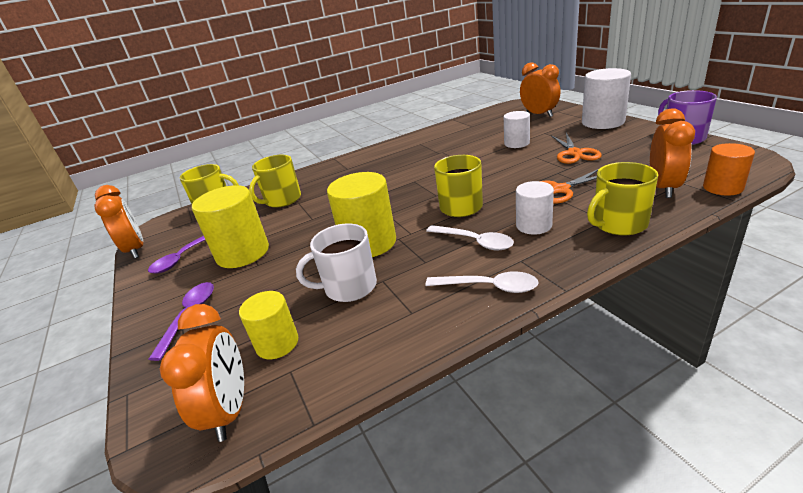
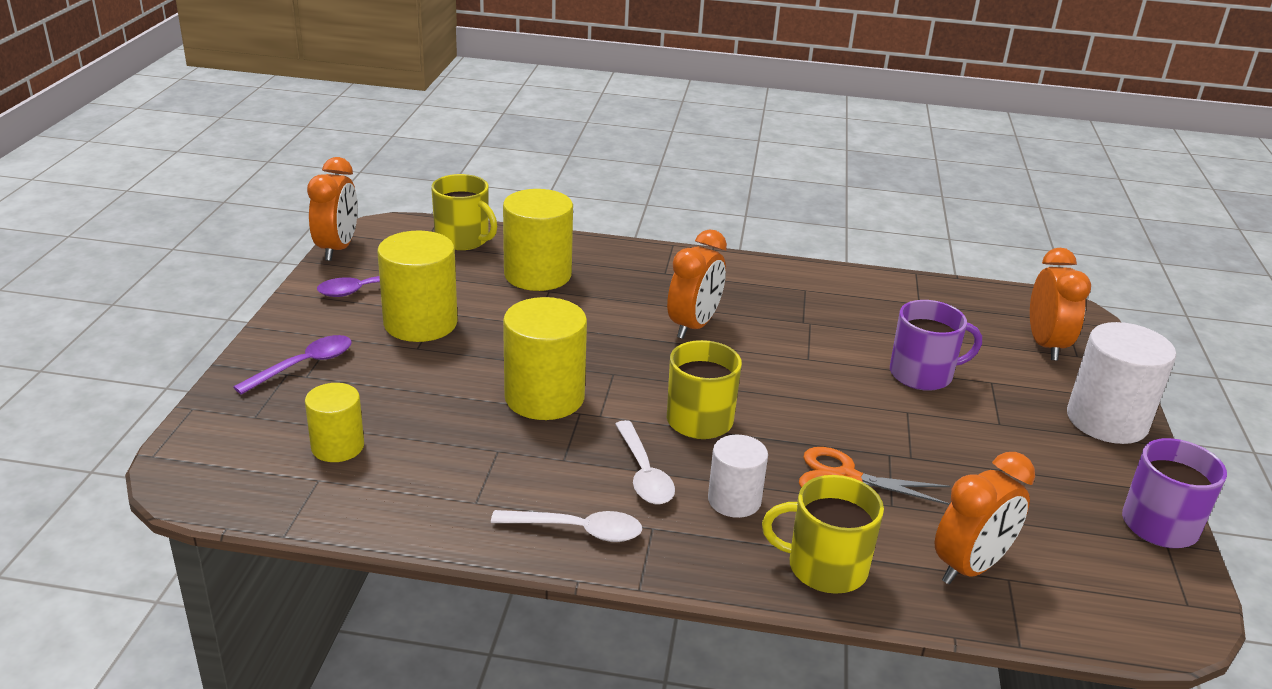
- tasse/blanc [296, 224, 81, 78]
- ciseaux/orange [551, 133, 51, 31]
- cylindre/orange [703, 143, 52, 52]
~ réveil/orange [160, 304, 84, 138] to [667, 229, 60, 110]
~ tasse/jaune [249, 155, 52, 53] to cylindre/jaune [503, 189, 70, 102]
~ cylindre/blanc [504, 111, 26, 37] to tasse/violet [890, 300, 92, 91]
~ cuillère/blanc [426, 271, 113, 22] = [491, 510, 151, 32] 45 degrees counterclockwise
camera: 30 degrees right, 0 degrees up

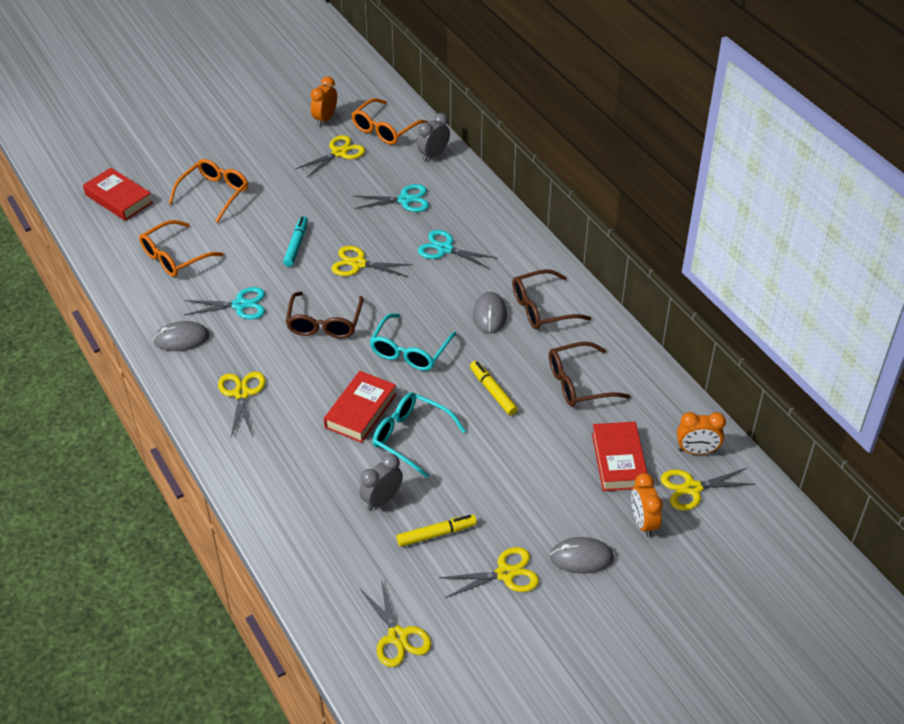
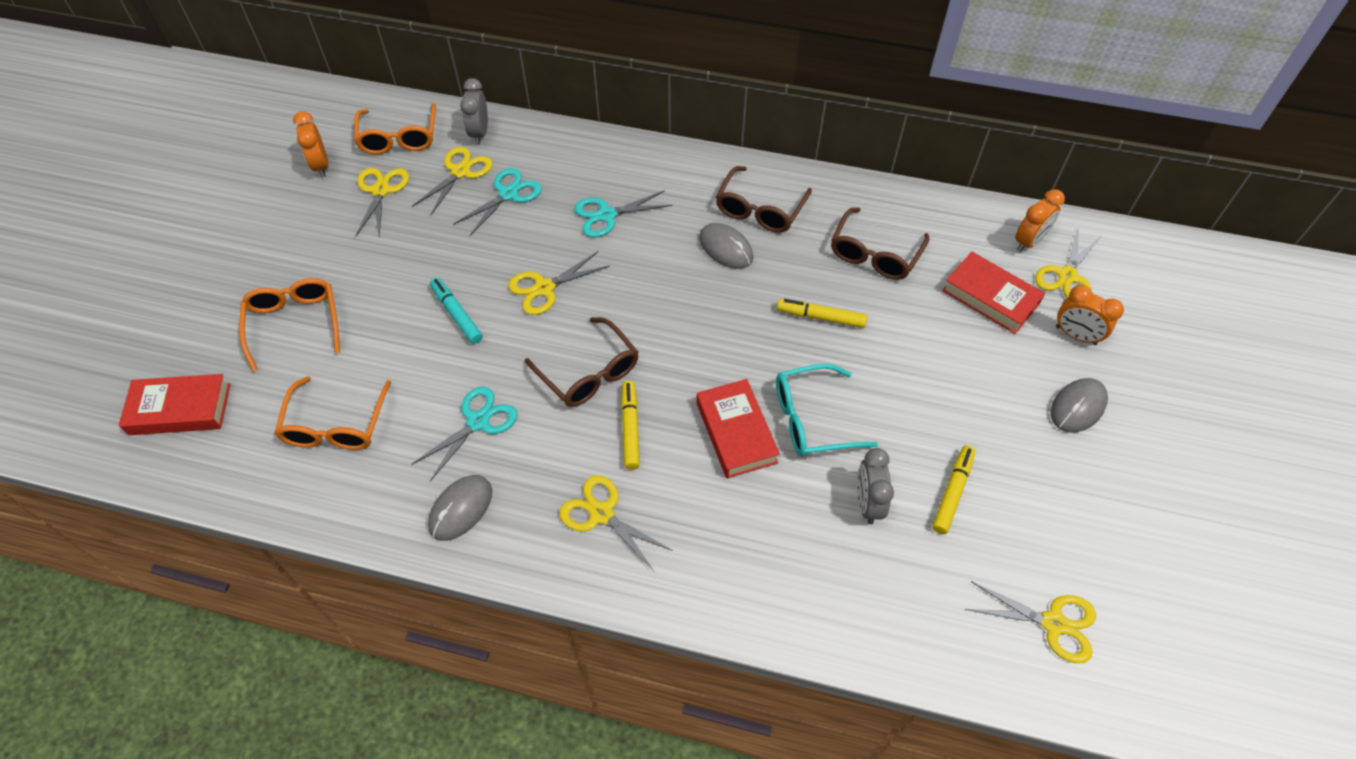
- lunettes/turquoise [370, 314, 87, 57]
+ feutre/jaune [621, 381, 19, 89]
~ ciseaux/jaune [439, 547, 100, 51] to [412, 147, 81, 69]
camera: 45 degrees left, 10 degrees up

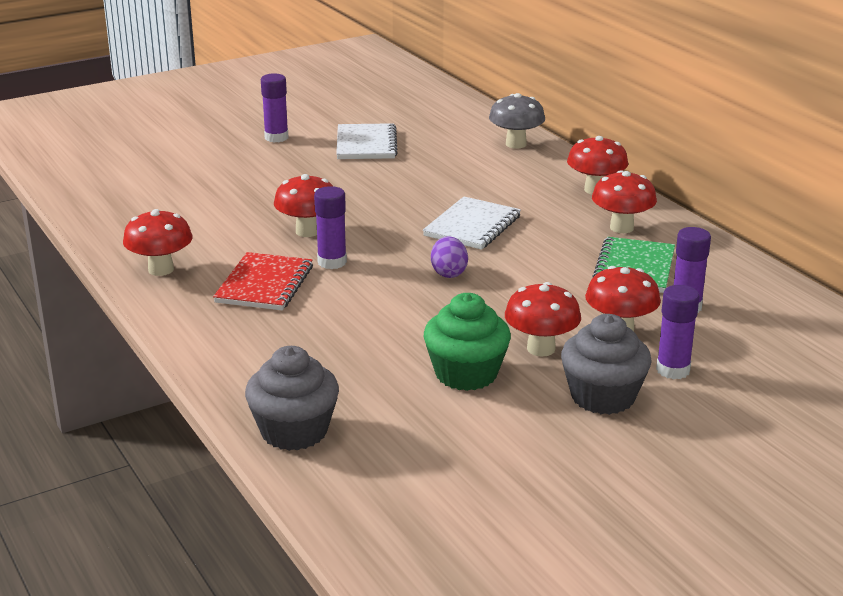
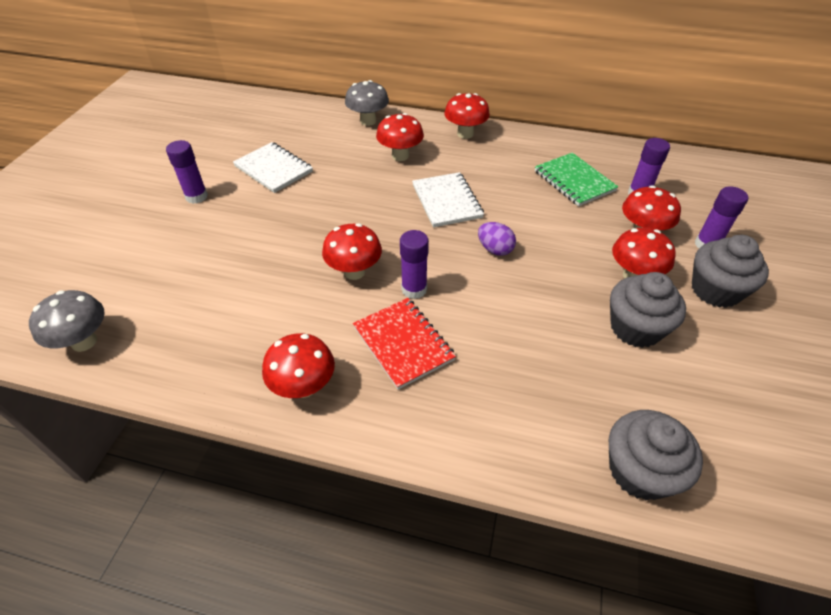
+ champignon/gris [29, 290, 76, 62]
~ champignon/rouge [592, 170, 65, 63] to [376, 113, 48, 48]
~ muffin/vert [423, 293, 88, 98] to muffin/gris [610, 272, 76, 76]
camera: 45 degrees left, 20 degrees up

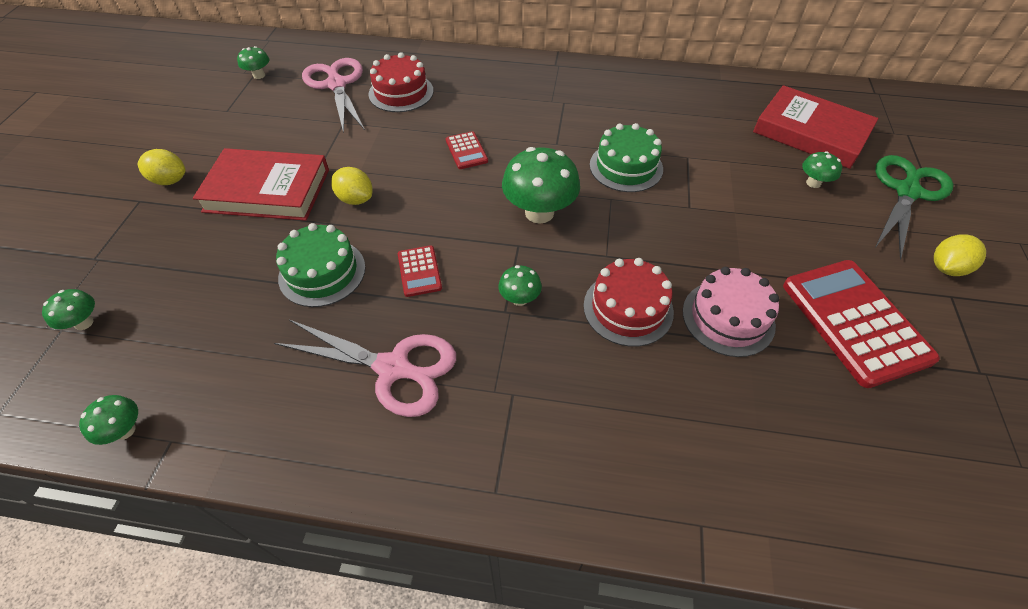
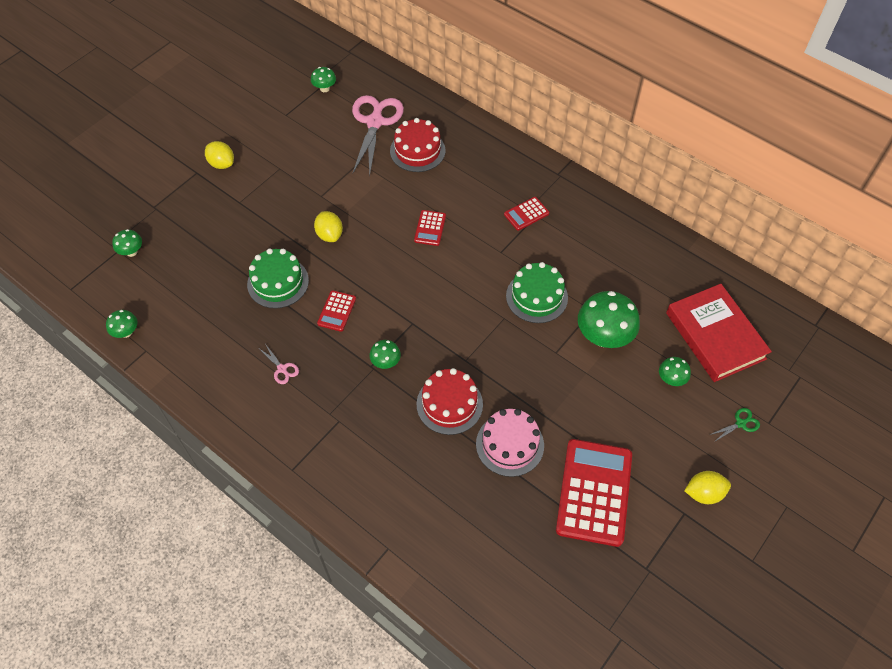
- livre/rouge [193, 148, 136, 73]
+ calculatrice/rouge [504, 197, 45, 34]
~ champignon/vert [502, 147, 78, 77] to [578, 291, 62, 57]
~ ciseaux/rose [274, 320, 182, 97] = [260, 344, 39, 40] x0.42
~ ciseaux/vert [875, 155, 78, 105] = [710, 408, 50, 34] x0.42
camera: 30 degrees right, 5 degrees up

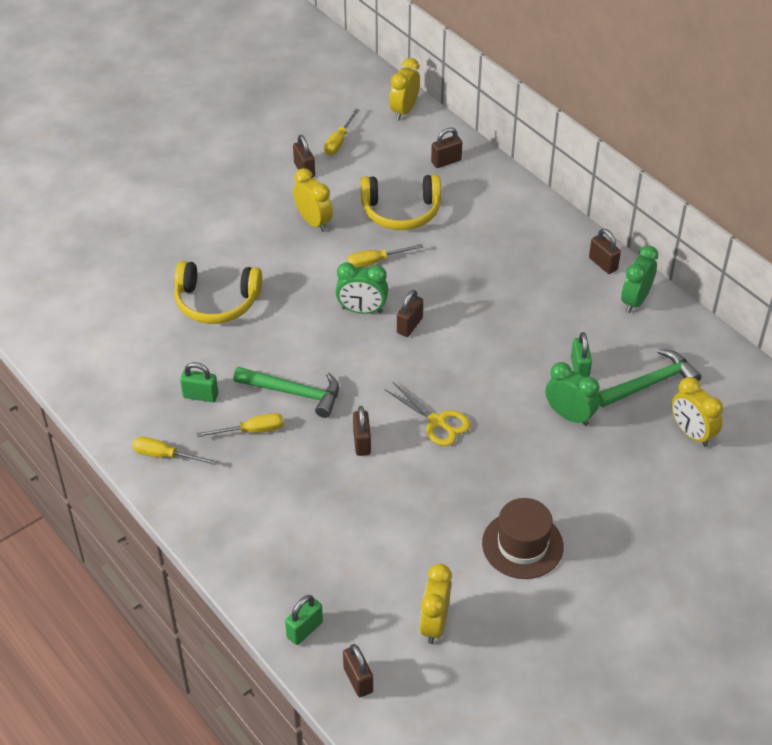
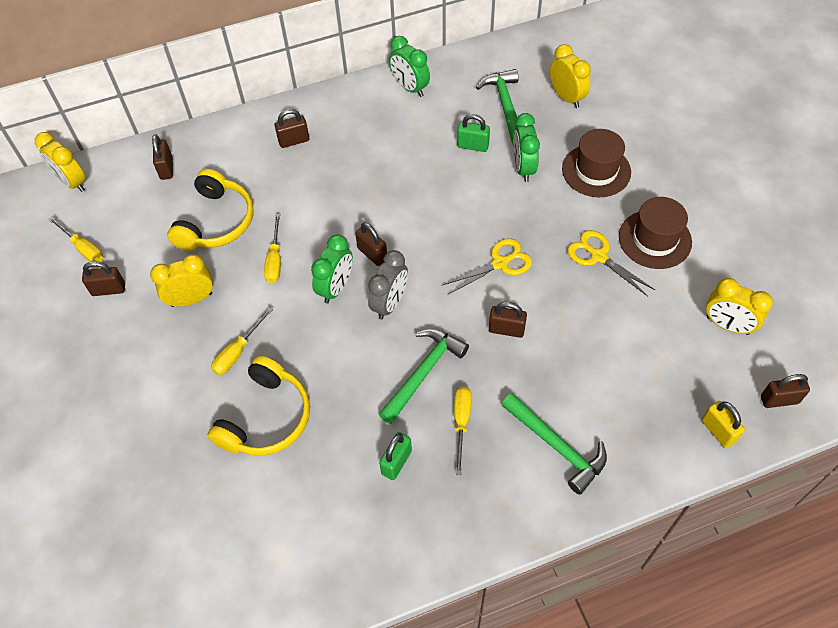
+ réveil/gris [368, 250, 40, 70]
+ marteau/vert [501, 393, 106, 102]
+ chapeau/marron [562, 129, 69, 68]
+ ciseaux/jaune [567, 230, 88, 66]
~ tournevis/jaune [132, 437, 85, 28] to [211, 307, 62, 68]
~ cadenas/marron [589, 229, 32, 45] to [274, 109, 35, 39]
~ cadenas/vert [285, 595, 38, 50] to cadenas/jaune [702, 401, 43, 47]
~ réveil/vert [545, 362, 55, 64] = [513, 113, 27, 69] 60 degrees counterclockwise
~ réveil/jaune [672, 377, 51, 70] = [550, 44, 41, 64] 105 degrees counterclockwise
camera: 70 degrees left, 10 degrees up

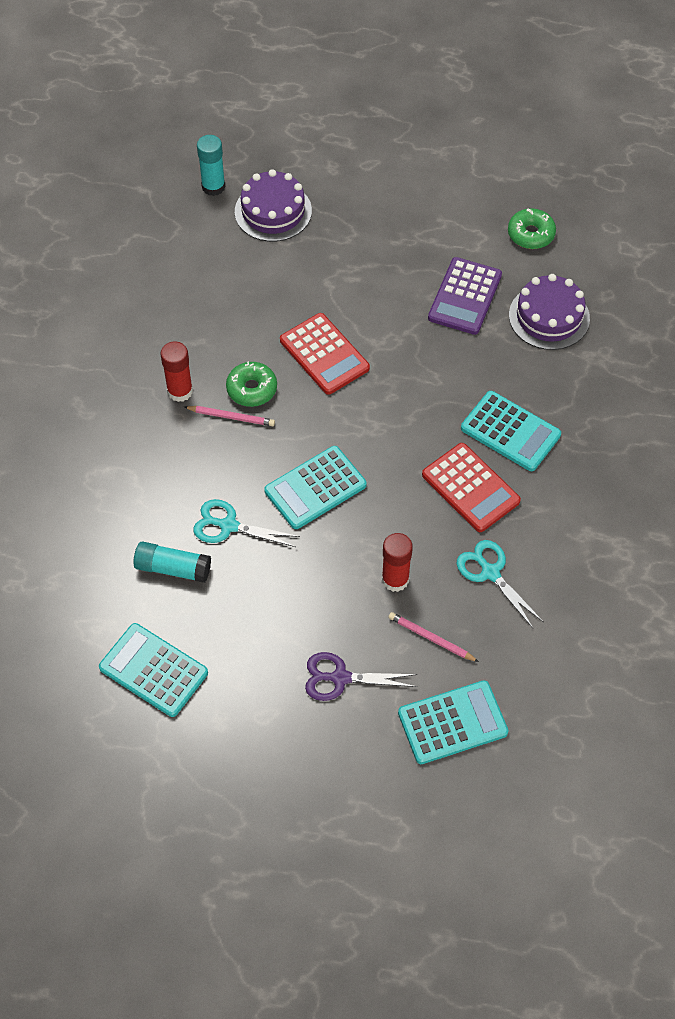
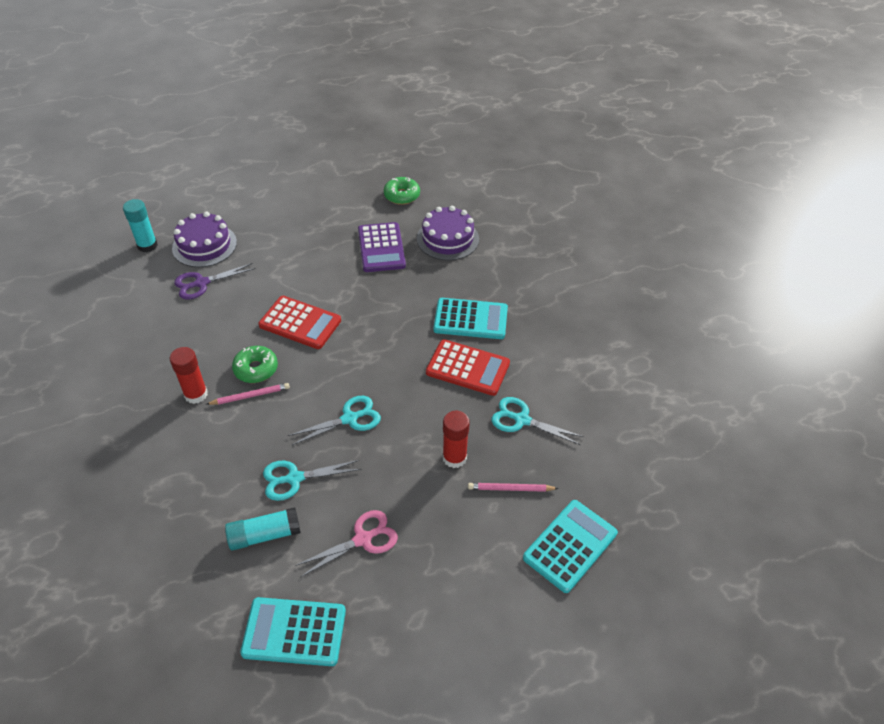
+ ciseaux/rose [295, 510, 103, 67]
~ ciseaux/violet [305, 652, 112, 49] to [174, 263, 82, 36]
~ calculatrice/turquoise [264, 446, 102, 83] to ciseaux/turquoise [288, 396, 93, 49]
camera: 30 degrees left, 10 degrees down

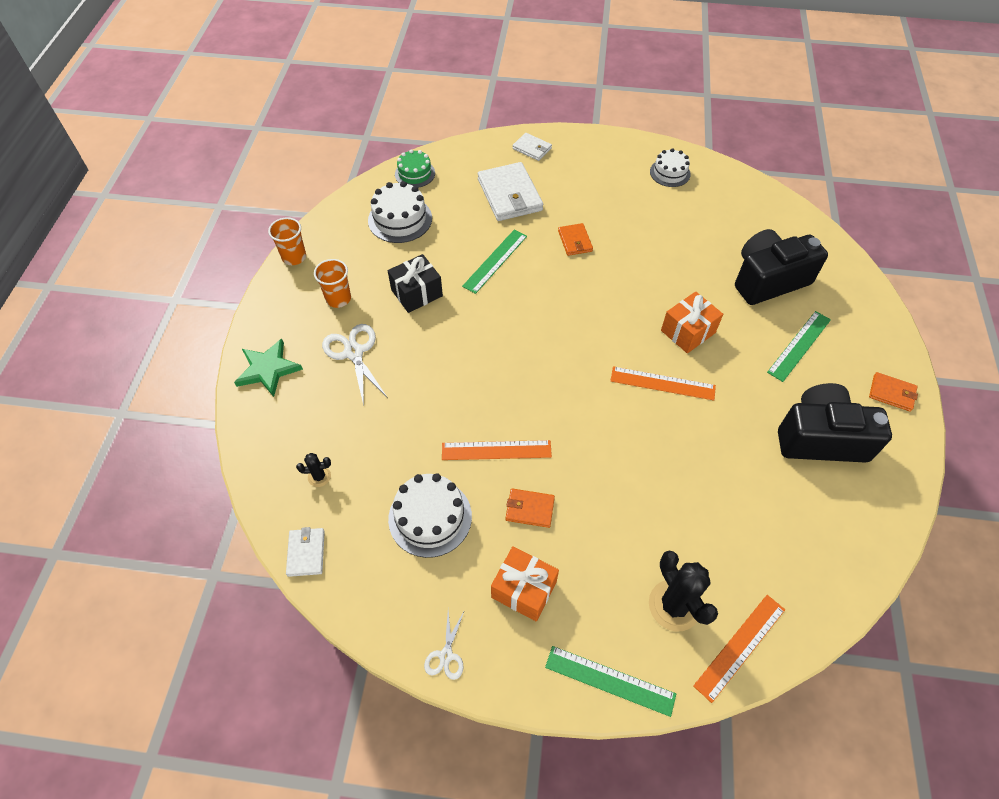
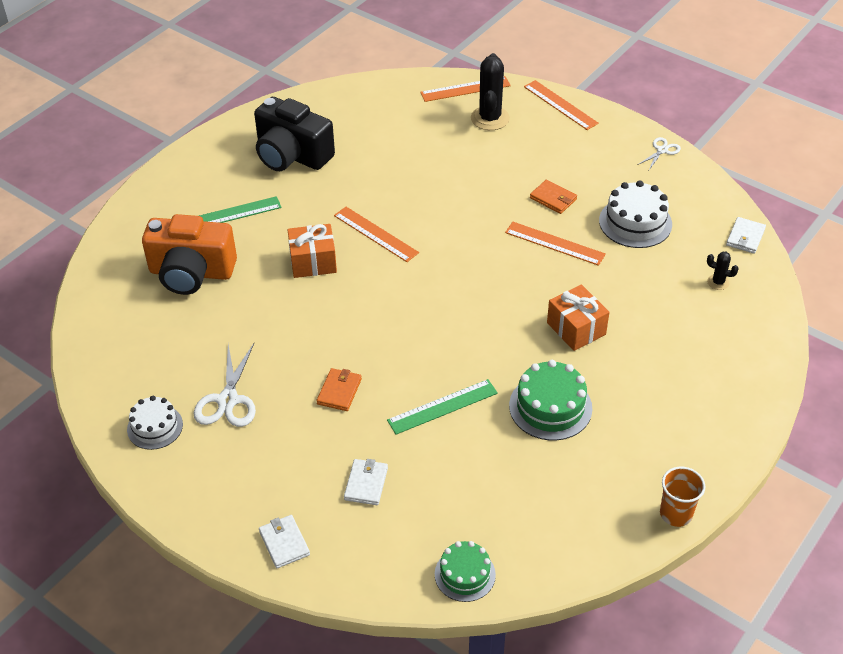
- étoile/vert [234, 339, 69, 58]
- gobelet/orange [314, 259, 37, 49]
- gâteau/blanc [368, 181, 64, 62]
- portefeuille/orange [869, 372, 49, 40]
~ ciseaux/blanc [322, 324, 66, 82] to [194, 344, 62, 83]
~ cadeau/orange [491, 546, 68, 76] to [547, 284, 62, 67]
~ cadeau/noir [388, 254, 55, 59] to gâteau/vert [509, 360, 83, 80]
~ règle/vert [545, 646, 131, 71] to règle/orange [524, 80, 75, 50]
~ appareil photo/noir [735, 229, 93, 76] to appareil photo/orange [142, 214, 95, 81]
~ portefeuille/blanc [478, 162, 65, 59] = [344, 459, 44, 46] x0.52
camera: 150 degrees left, 10 degrees down

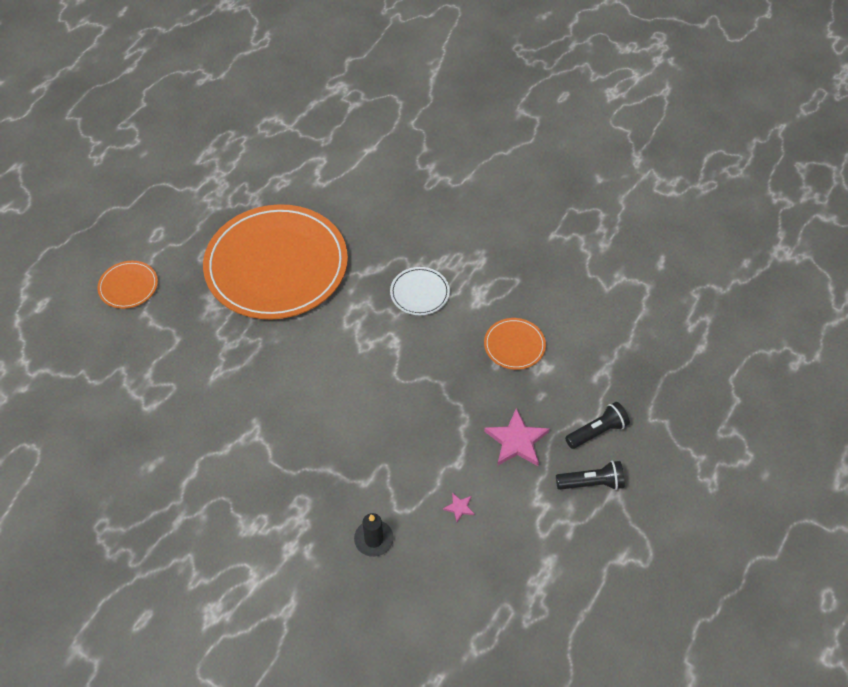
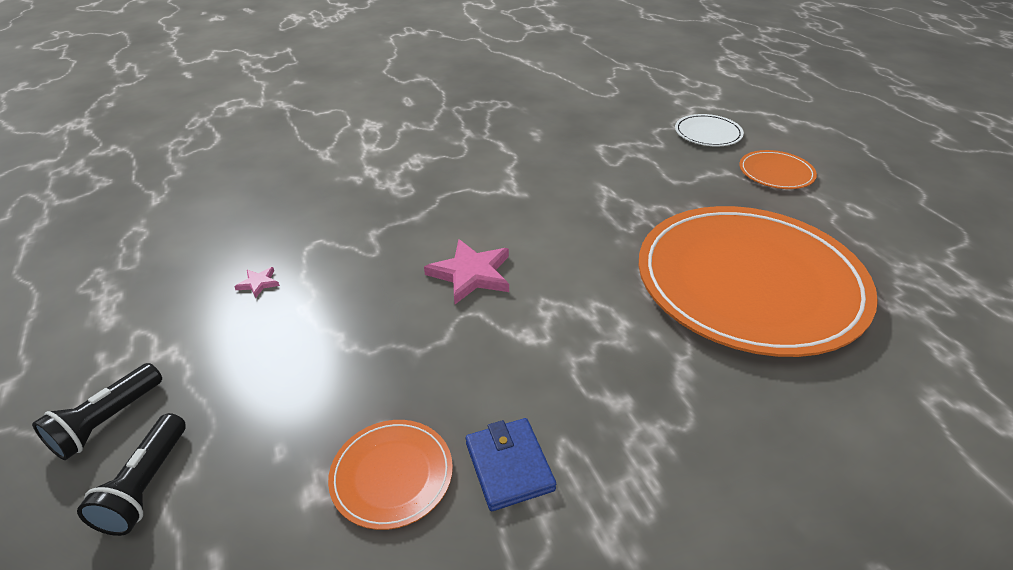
- bougie/noir [354, 513, 40, 44]
+ portefeuille/bleu [466, 418, 90, 93]
~ assiette/blanc [390, 267, 60, 48] to [675, 114, 69, 32]
~ étoile/rose [484, 408, 66, 58] to [424, 239, 85, 65]
camera: 125 degrees right, 15 degrees down

